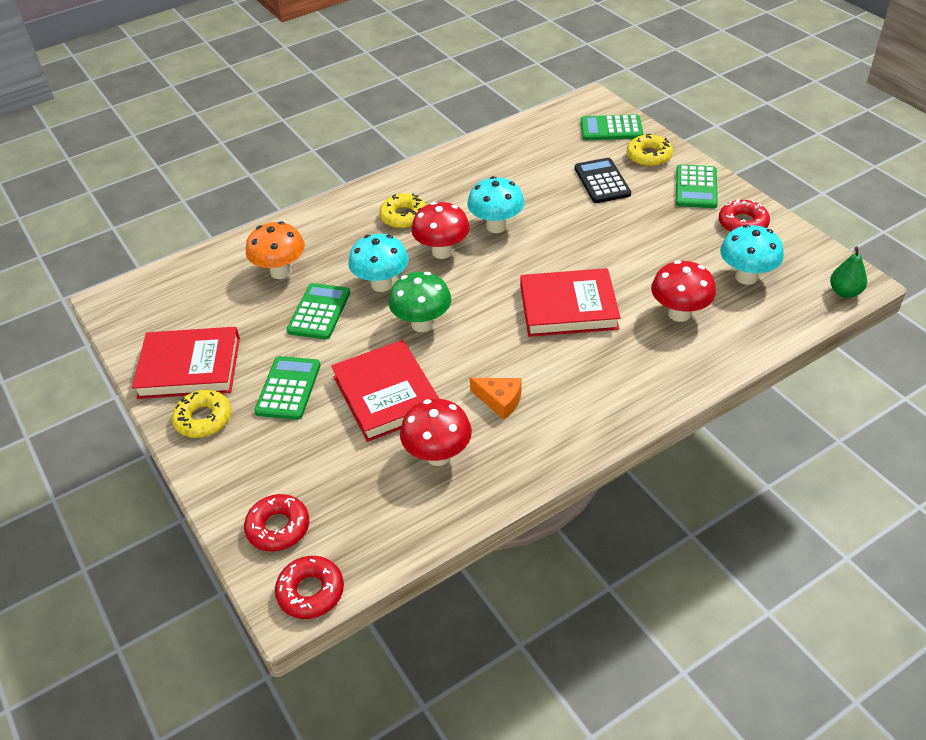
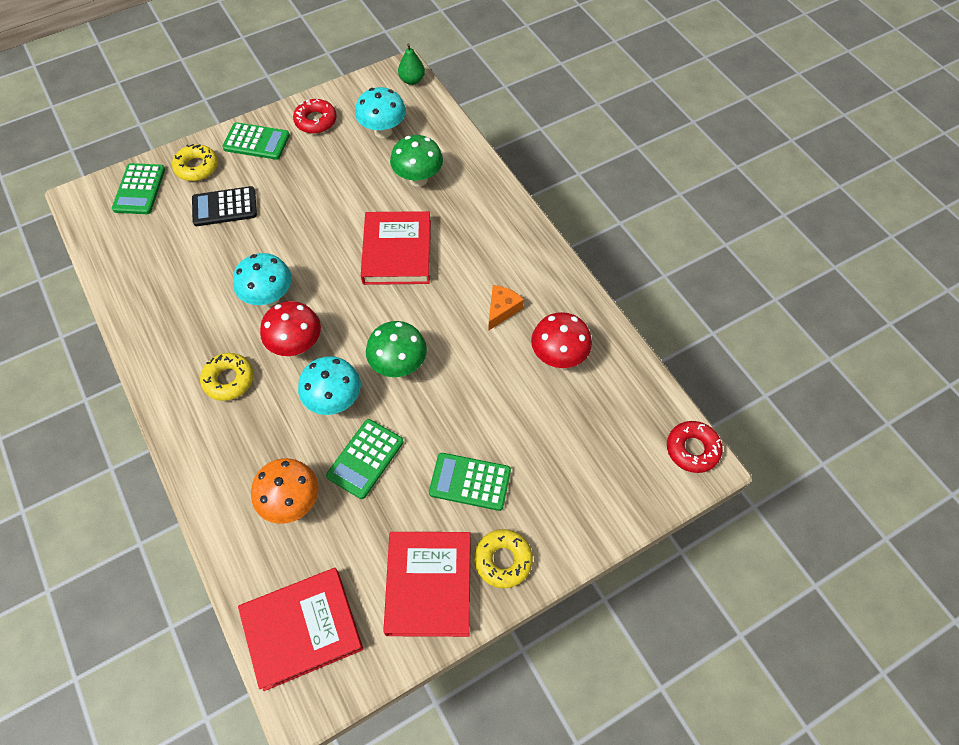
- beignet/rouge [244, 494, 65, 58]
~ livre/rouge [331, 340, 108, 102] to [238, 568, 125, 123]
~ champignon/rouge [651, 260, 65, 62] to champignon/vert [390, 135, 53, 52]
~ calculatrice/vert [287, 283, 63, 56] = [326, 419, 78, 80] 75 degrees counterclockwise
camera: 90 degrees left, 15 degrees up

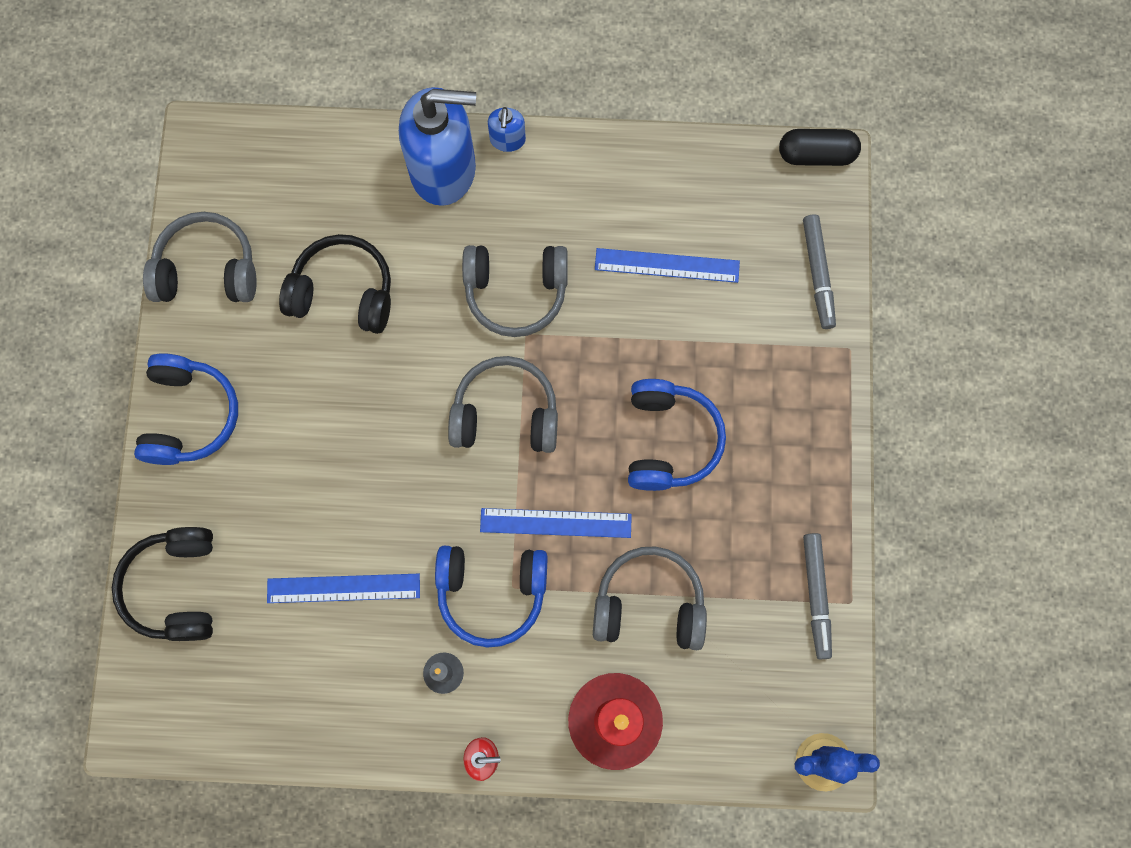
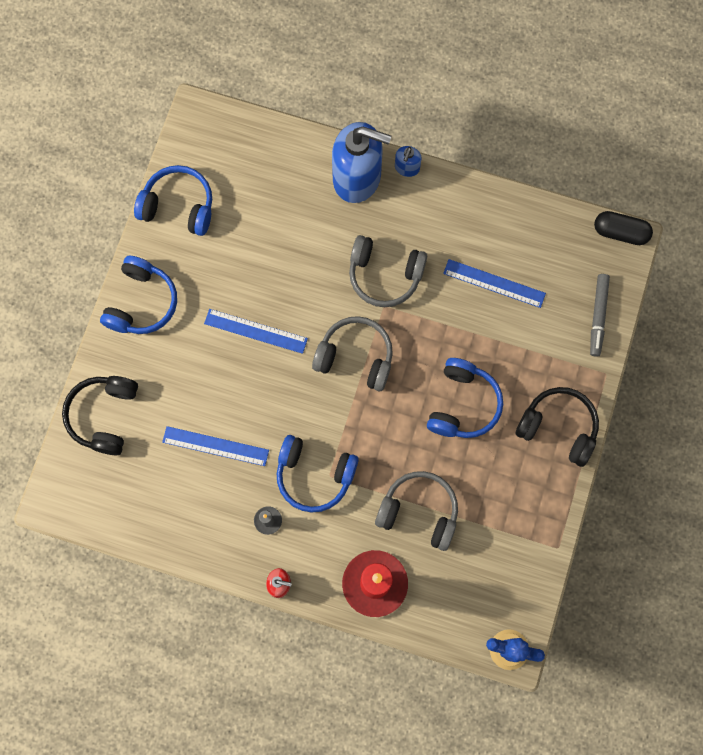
- feutre/gris [803, 533, 29, 126]
~ casque audio/noir [279, 234, 112, 100] to [516, 387, 83, 80]
~ règle/bleu [480, 508, 152, 30] to [204, 309, 104, 45]
~ casque audio/gris [143, 212, 114, 90] to casque audio/bleu [134, 165, 78, 71]
camera: 15 degrees right, 0 degrees up

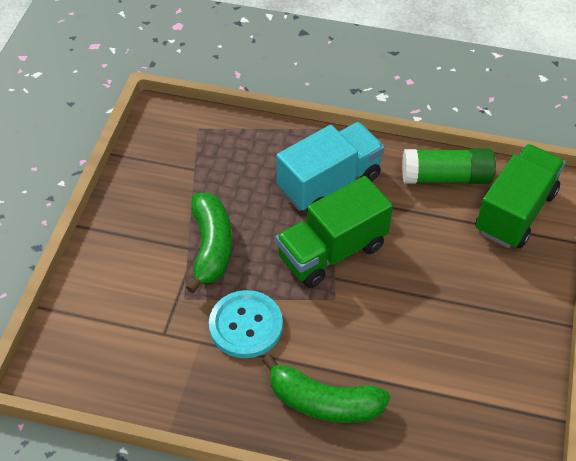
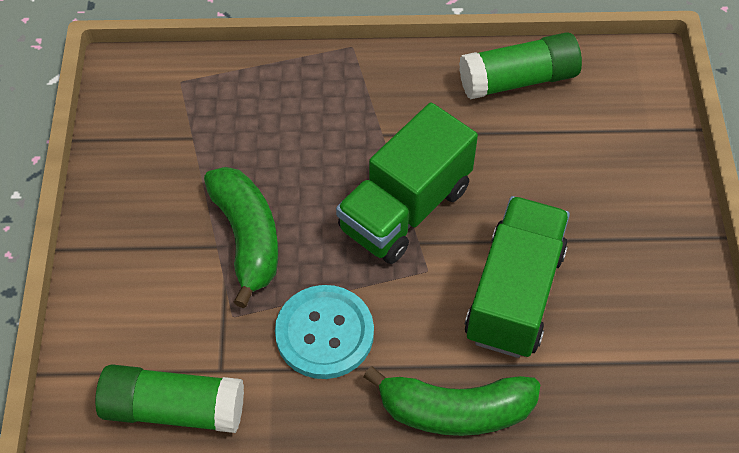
- camion/turquoise [276, 122, 109, 89]
+ bâton de colle/vert [95, 364, 149, 69]
~ camion/vert [475, 144, 90, 104] to [465, 196, 105, 162]
camera: 15 degrees left, 5 degrees up

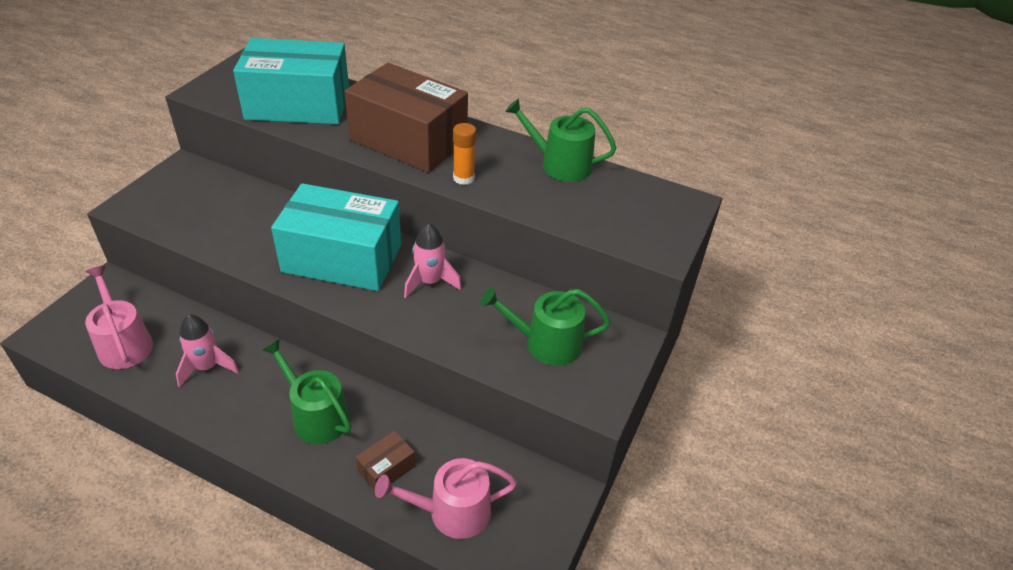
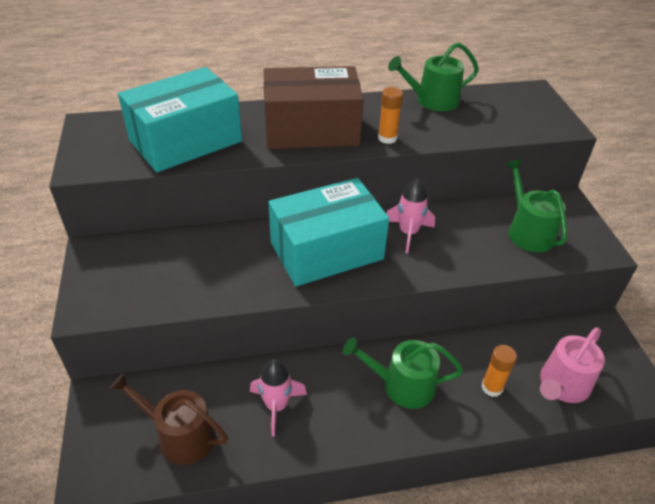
~ boîte/marron [356, 431, 59, 60] to bâton de colle/orange [481, 345, 36, 52]
~ arrosoir/rose [85, 266, 68, 103] to arrosoir/marron [110, 372, 118, 93]
~ arrosoir/vert [480, 287, 131, 79] = [506, 159, 61, 93] 105 degrees clockwise
camera: 35 degrees left, 0 degrees up

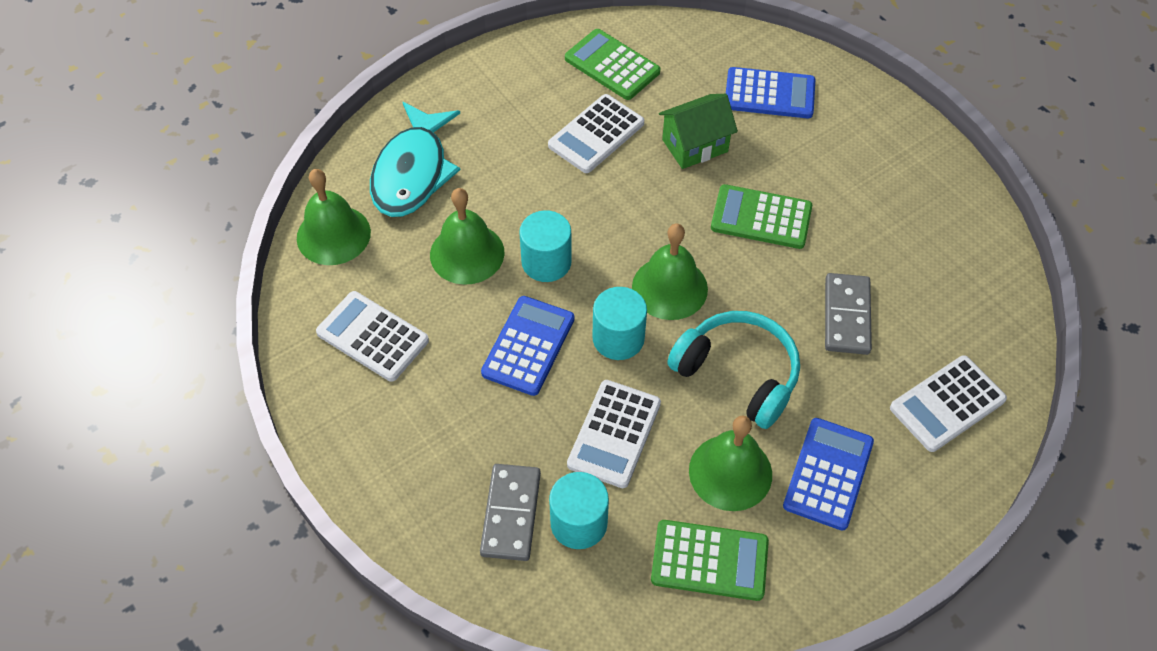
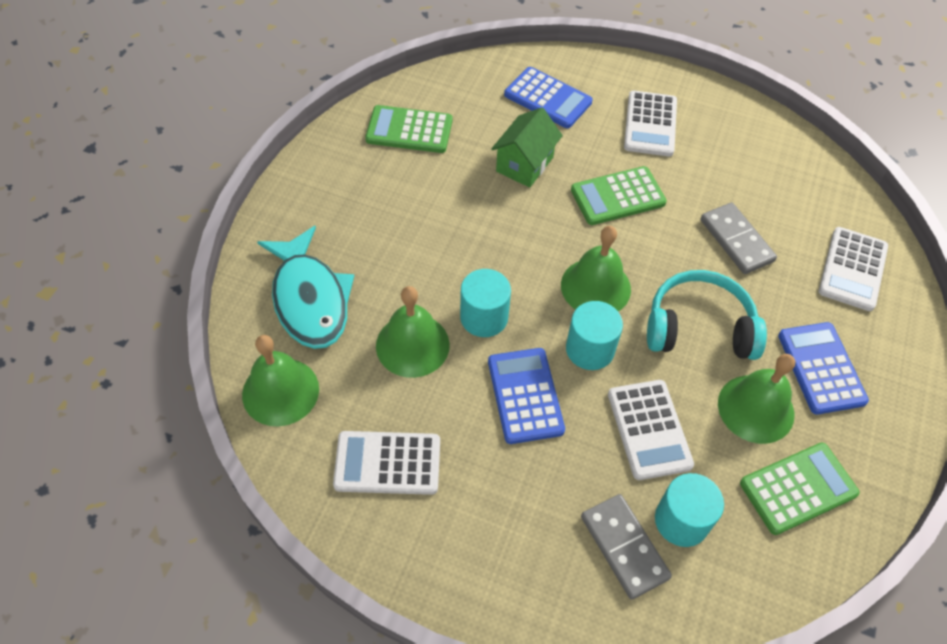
~ calculatrice/blanc [548, 94, 96, 79] to [624, 91, 53, 65]
~ calculatrice/bleu [726, 67, 90, 52] = [504, 67, 89, 61] 60 degrees clockwise
camera: 35 degrees left, 0 degrees up

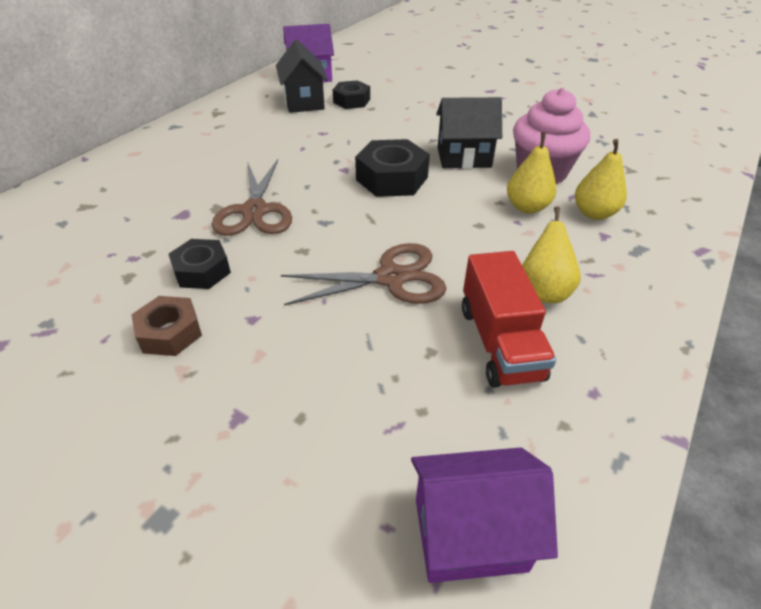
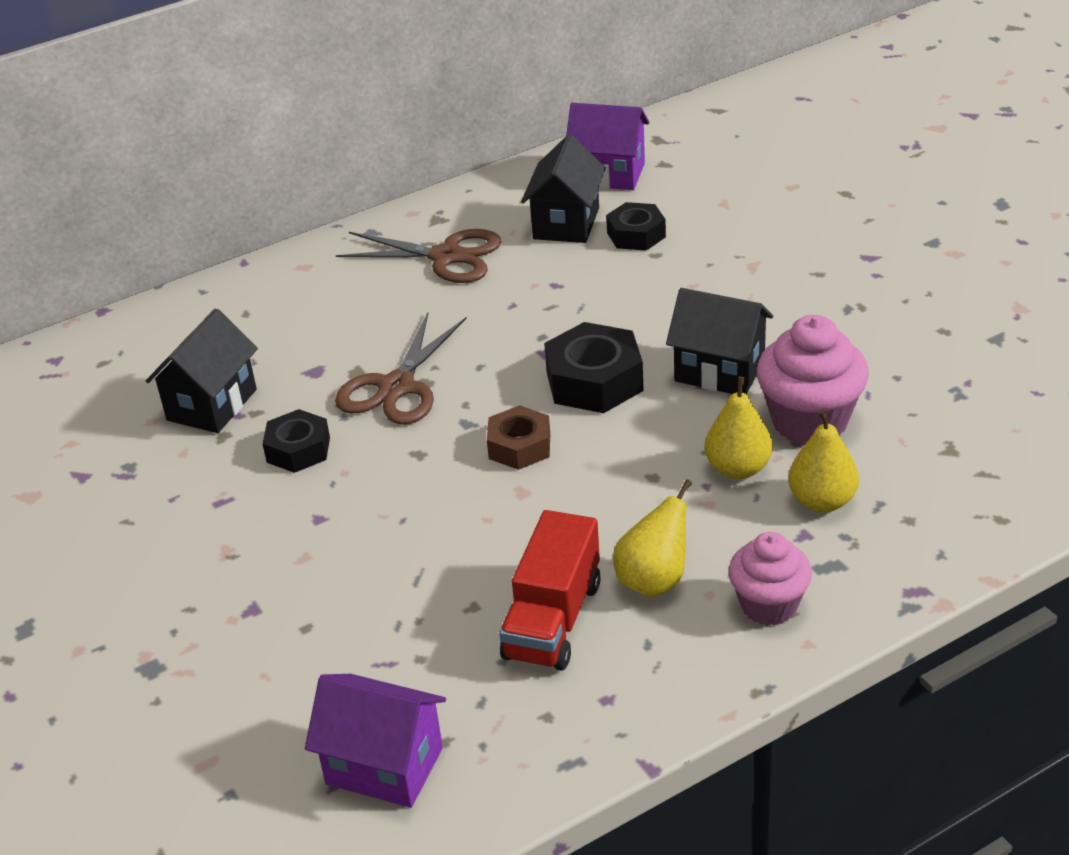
+ maison/noir [146, 308, 112, 125]
+ muffin/rose [729, 532, 83, 94]
~ écrou/marron [131, 296, 71, 60] to [487, 405, 63, 65]
~ ciseaux/marron [281, 243, 165, 63] to [336, 229, 165, 54]
camera: 30 degrees right, 5 degrees down

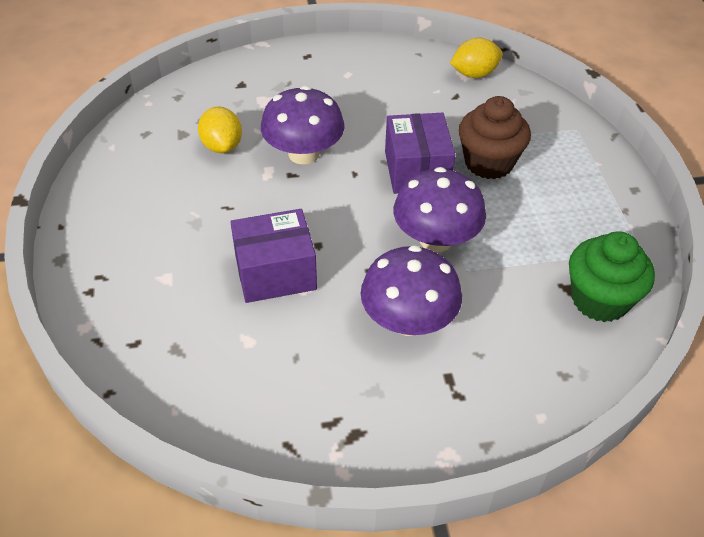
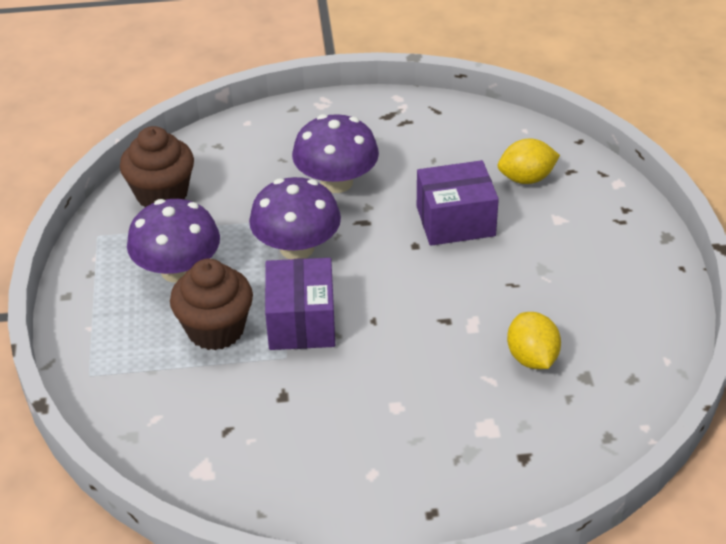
~ champignon/violet [261, 86, 84, 78] to [127, 199, 93, 84]
~ citron/jaune [450, 38, 53, 40] to [498, 138, 62, 46]
~ muffin/vert [569, 231, 86, 91] to muffin/marron [120, 126, 74, 81]
camera: 175 degrees left, 5 degrees down

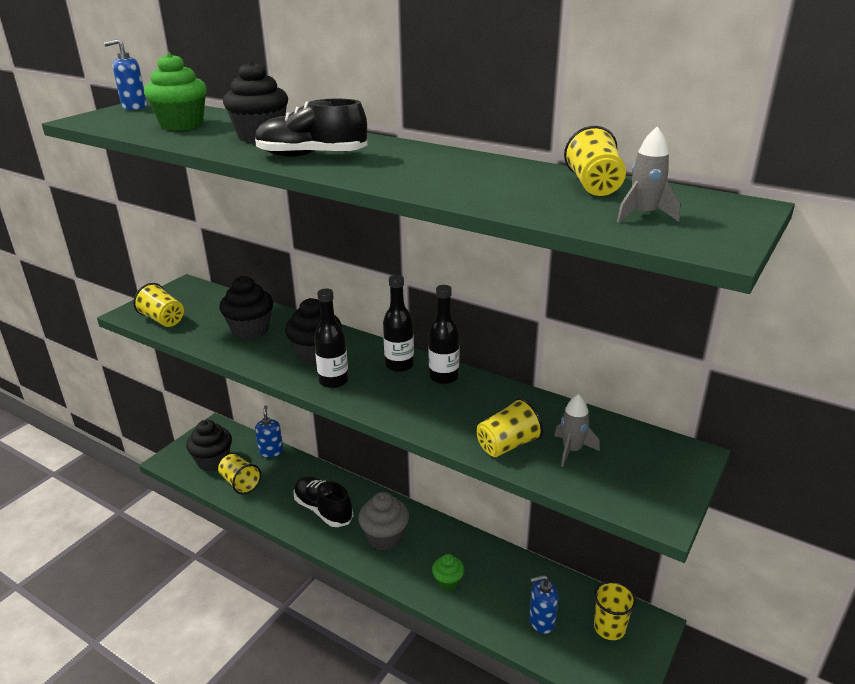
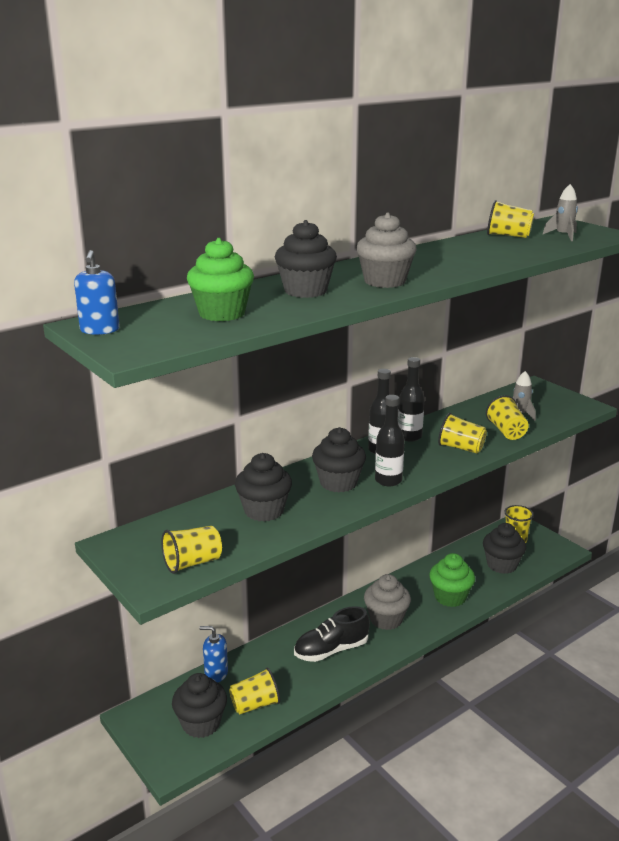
+ gobelet/jaune [438, 413, 49, 40]
~ chaussure/noir [255, 98, 112, 59] to muffin/gris [356, 213, 61, 75]
~ distributeur de savon/bleu [529, 575, 30, 59] to muffin/noir [483, 523, 43, 51]
~ muffin/vert [432, 554, 33, 37] = [429, 553, 46, 54] x1.66
camera: 70 degrees left, 5 degrees down

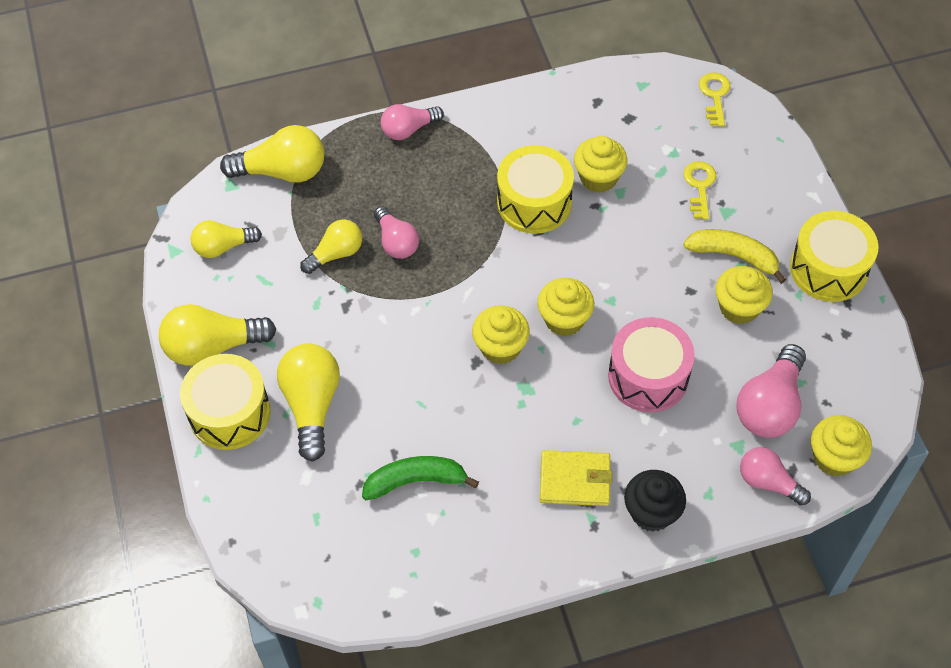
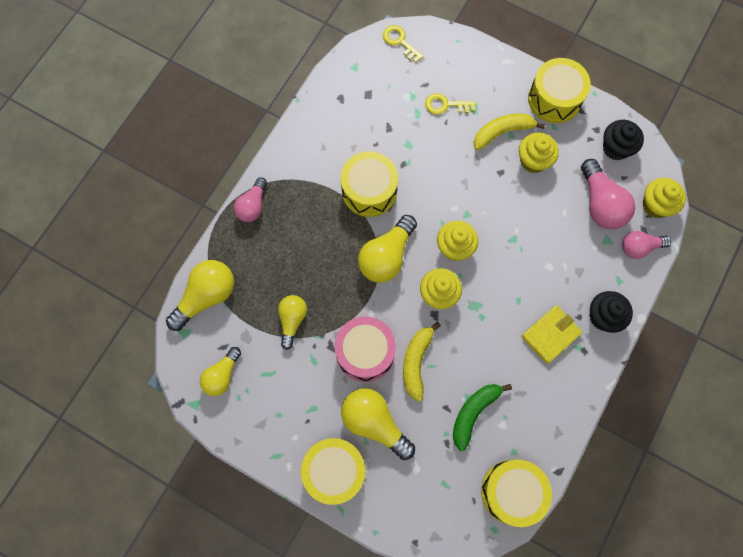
- ampoule/rose [374, 206, 45, 53]
- muffin/jaune [574, 136, 53, 57]
+ banane/jaune [403, 322, 38, 80]
+ tambour/jaune [481, 460, 71, 67]
+ muffin/noir [603, 120, 41, 40]
~ ampoule/jaune [159, 304, 117, 62] to [358, 215, 59, 68]
~ tambour/rose [608, 317, 87, 95] to [335, 317, 61, 65]
~ clé/jaune [683, 161, 33, 59] = [425, 93, 51, 22] 45 degrees counterclockwise
camera: 45 degrees left, 15 degrees up

